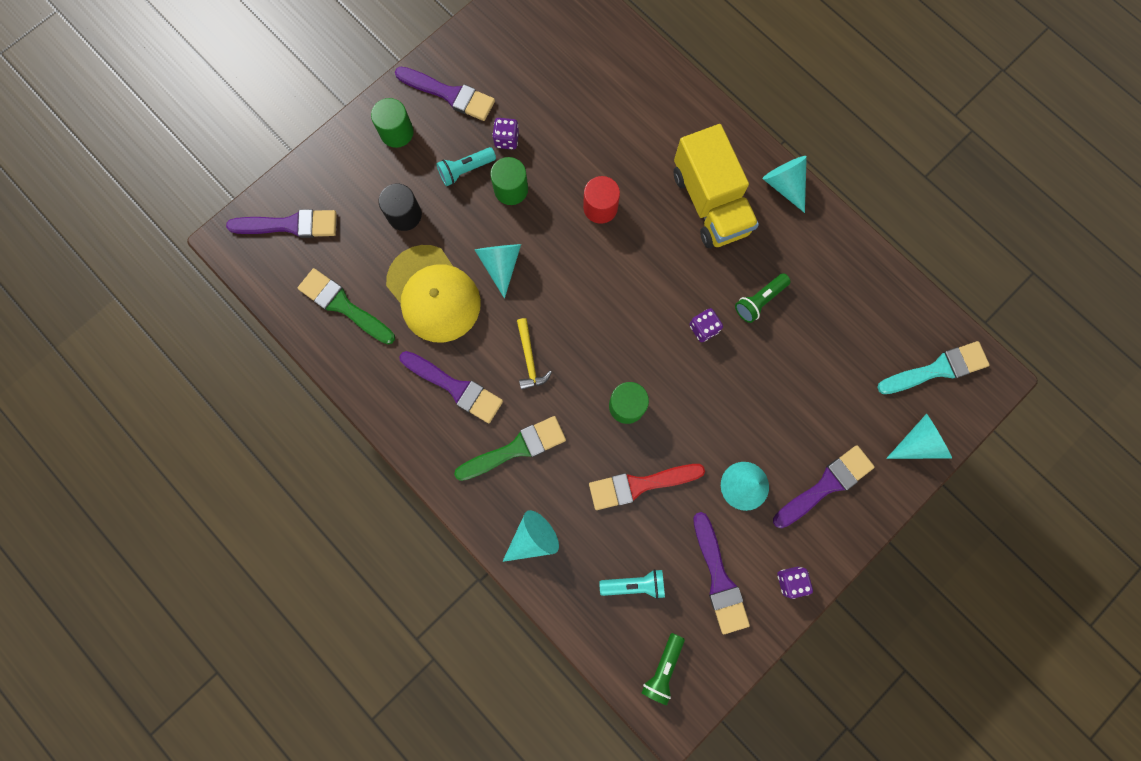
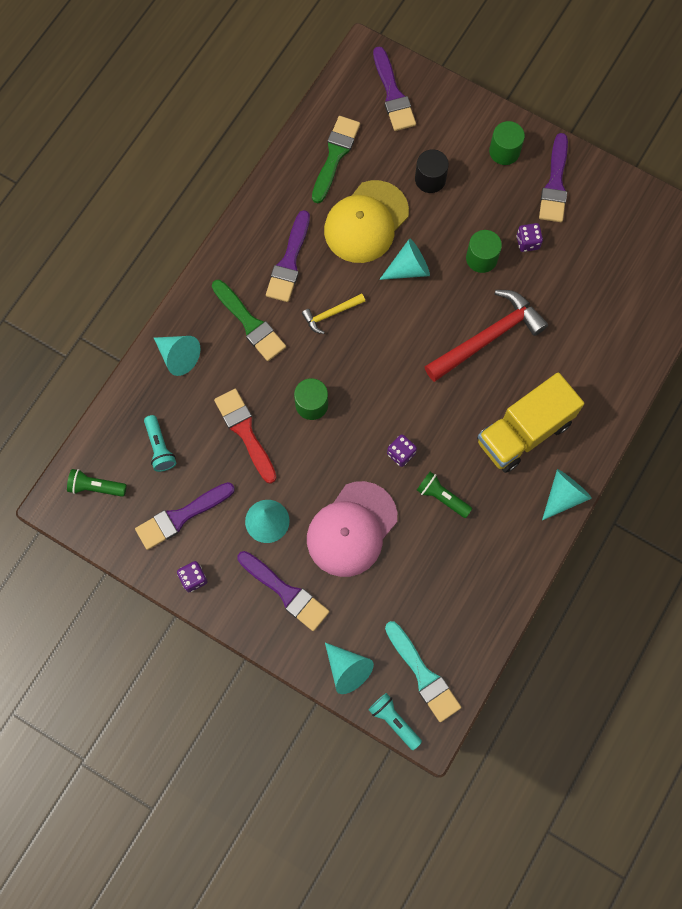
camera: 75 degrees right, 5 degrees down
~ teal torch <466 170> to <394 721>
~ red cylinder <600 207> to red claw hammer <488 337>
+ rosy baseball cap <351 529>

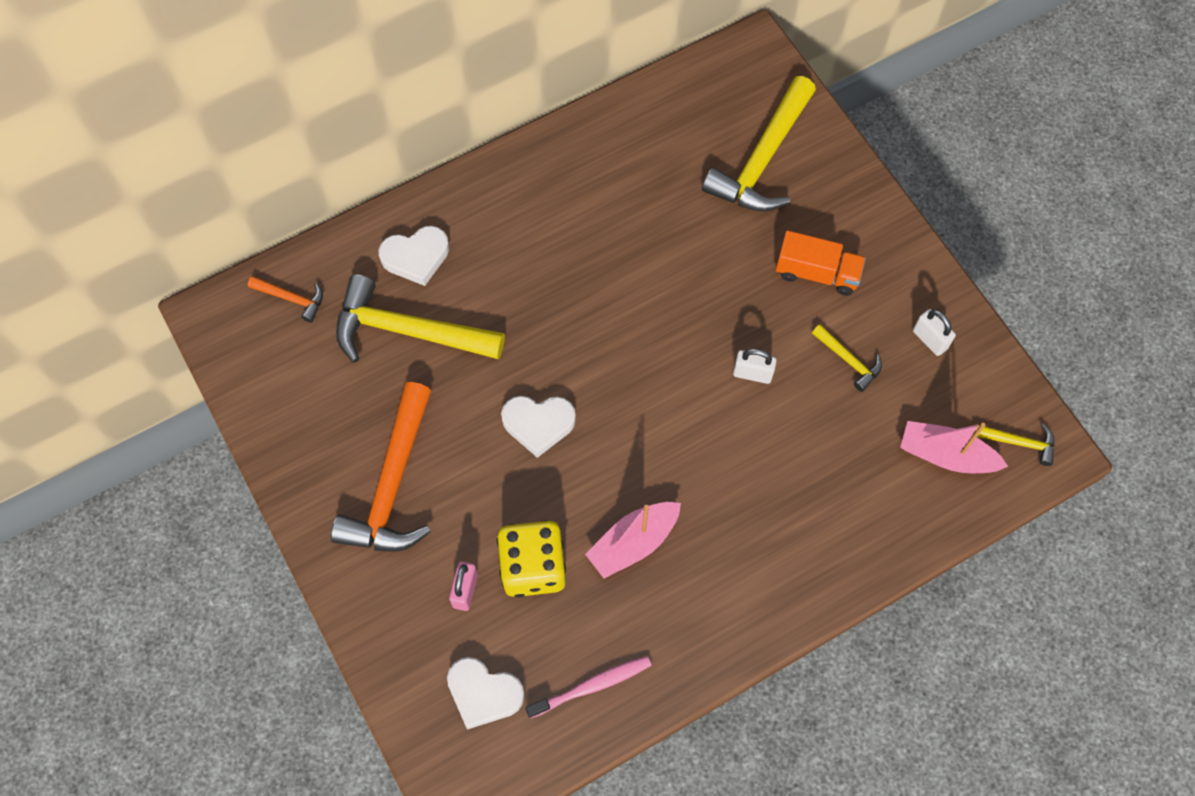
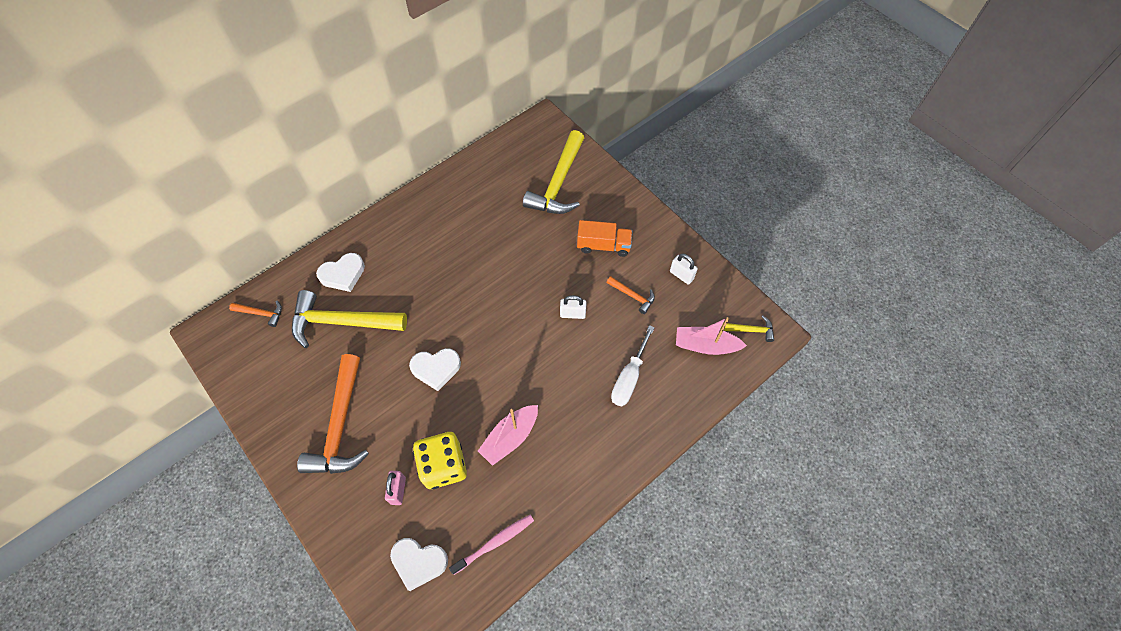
camera: 10 degrees left, 5 degrees down
~ bright yellow claw hammer <848 360> to orange-coloured claw hammer <632 296>
+ snow-white flat screwdriver <629 377>

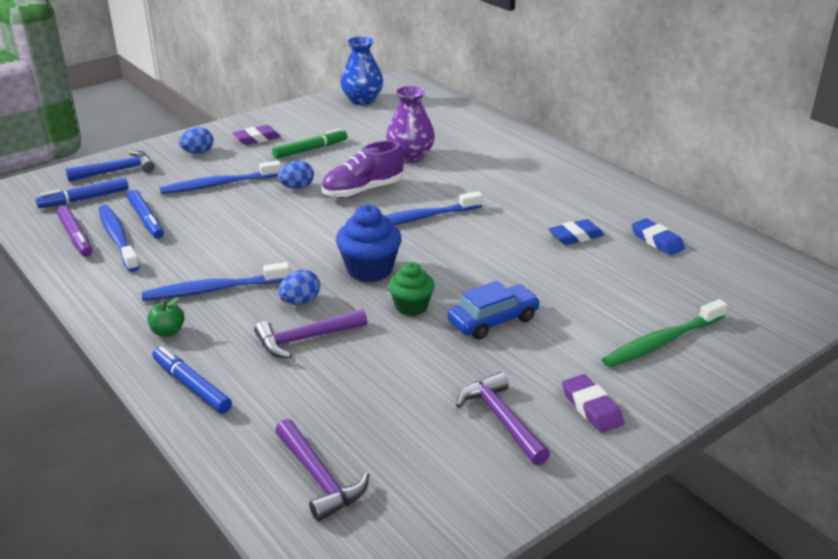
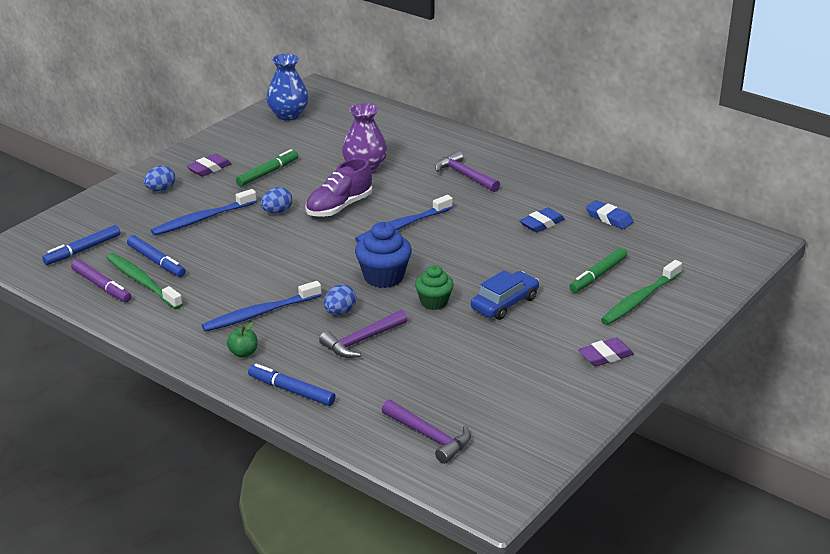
camera: 15 degrees left, 0 degrees up
- royal blue claw hammer <117 171>
~ royal blue toothbrush <118 238> to leaf-green toothbrush <142 282>
~ violet claw hammer <501 419> to <464 175>
~ violet gum eraser <591 407> = <605 356> 75 degrees counterclockwise
+ leaf-green marker pen <598 275>

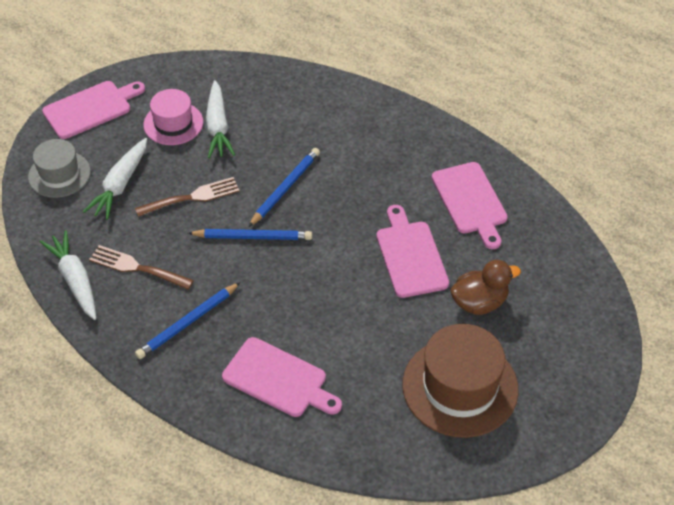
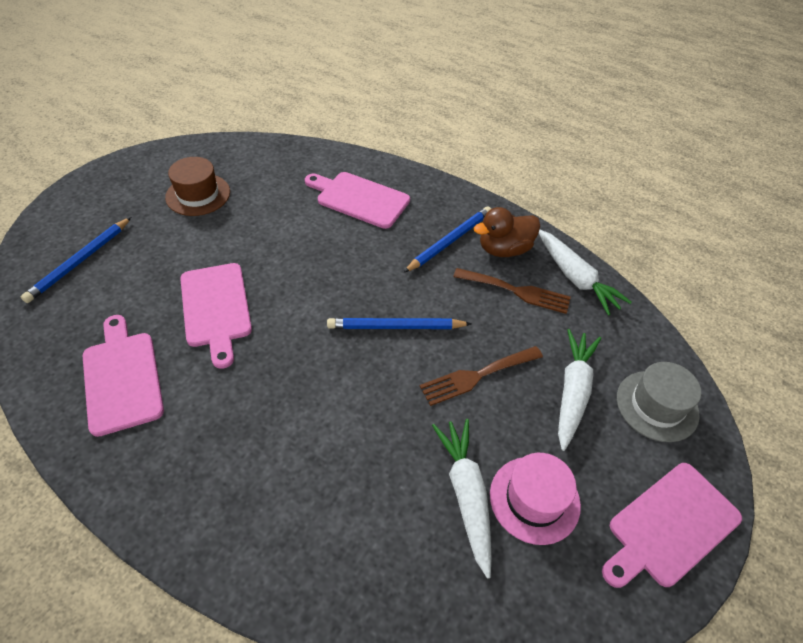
camera: 175 degrees right, 0 degrees up
~ royal blue wooden pencil <285 188> to <80 261>
~ brown toy duck <479 302> to <504 249>
~ brown tall hat <460 387> = <198 194> x0.61

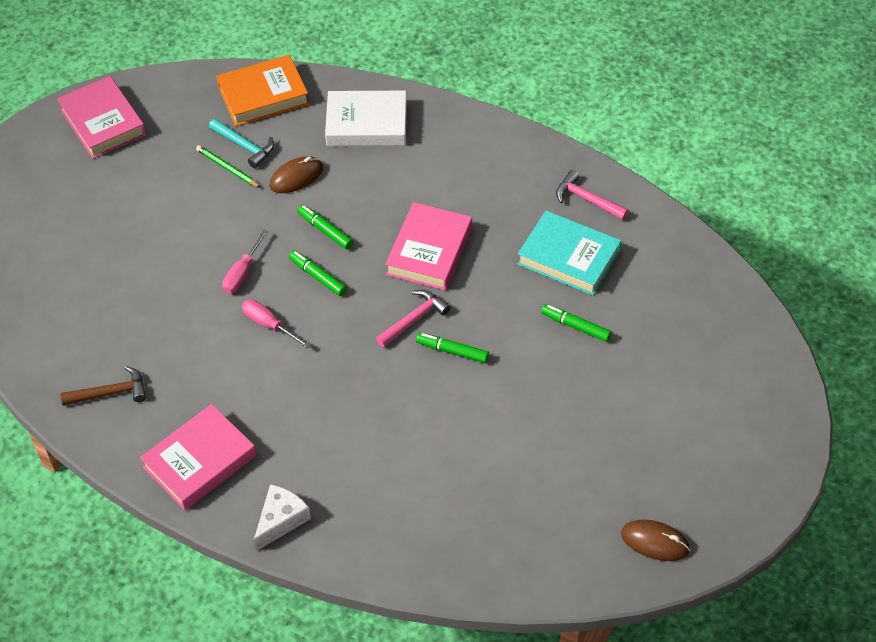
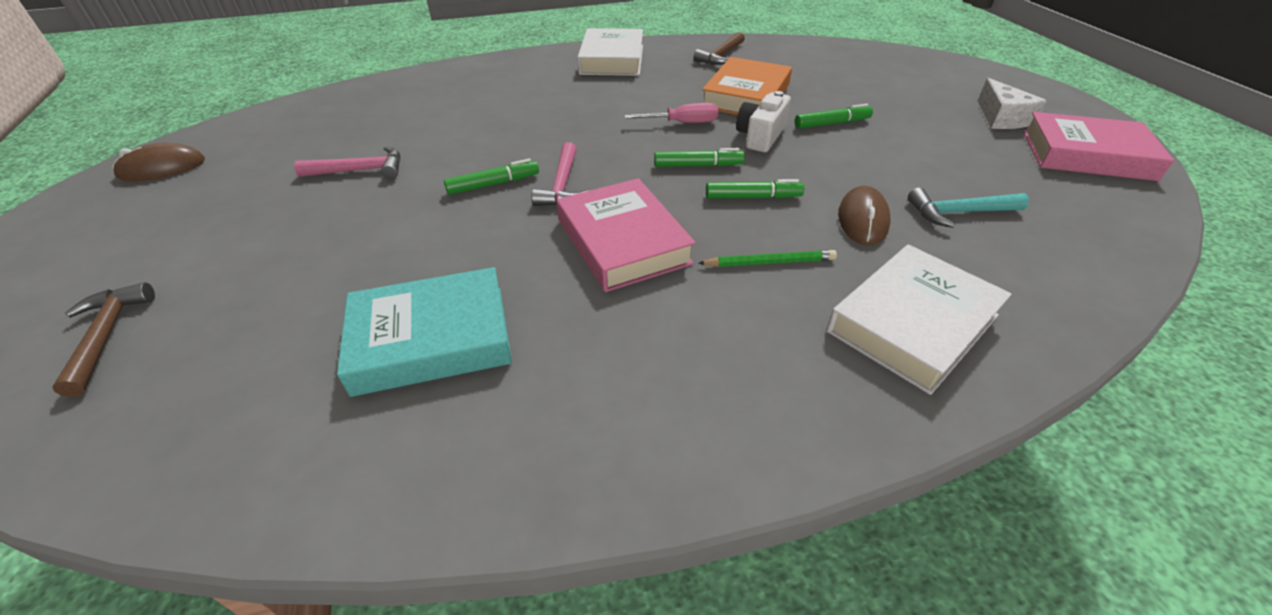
camera: 135 degrees right, 10 degrees down
~ orange-coloured hardback <263 95> to <746 96>
~ leaf-green wooden pencil <227 168> to <769 262>
~ rosy claw hammer <587 199> to <361 170>
~ rosy flat screwdriver <242 273> to snow-white photo camera <760 136>
~ leaf-green marker pen <575 326> to <832 123>
~ rosy hardback <199 461> to snow-white hardback <612 59>
~ snow-white piece of cheese <281 520> to <1002 118>
+ brown claw hammer <107 335>

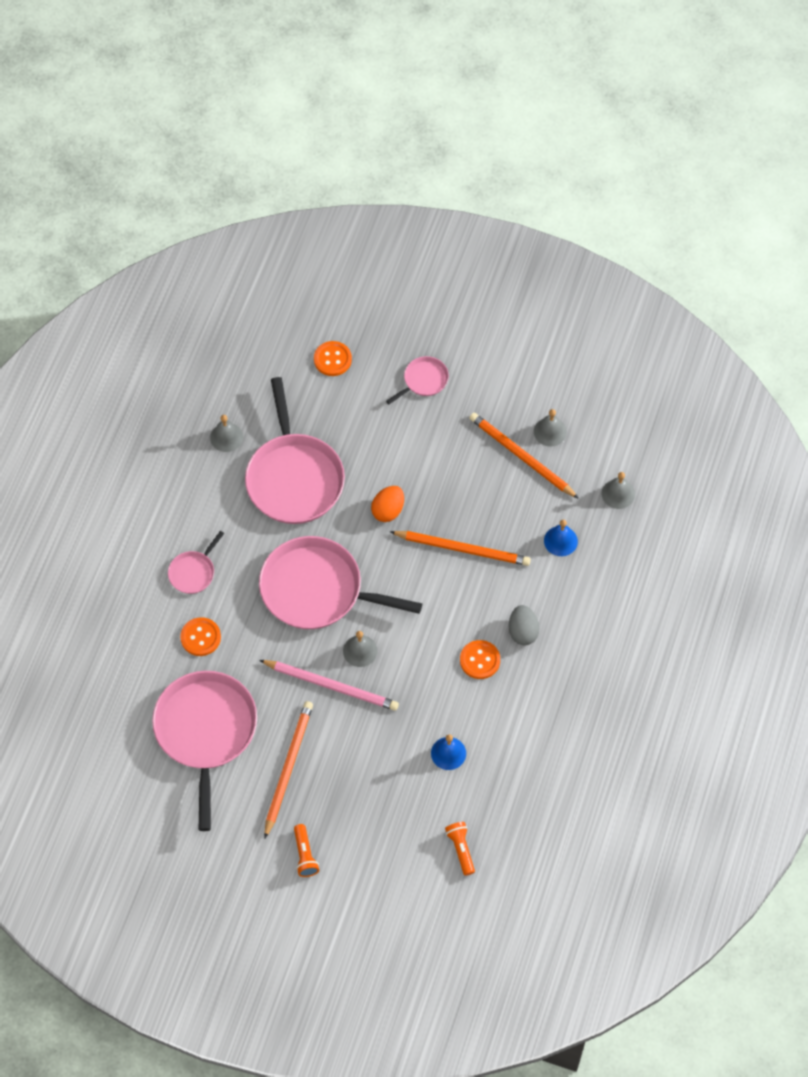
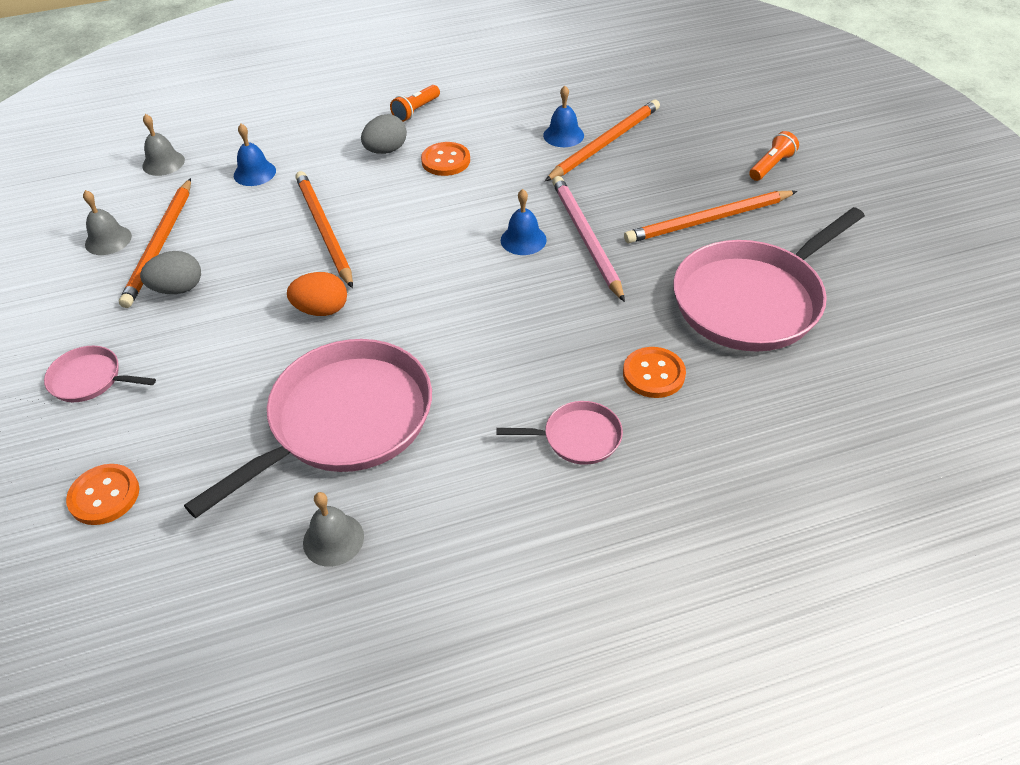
camera: 125 degrees left, 15 degrees down
- rosy pan <317 590>
~ grey school bell <360 651> to royal blue school bell <523 240>
~ orange-coloured torch <461 849> to <416 111>
+ orange-coloured wooden pencil <605 143>
+ grey egg <178 289>

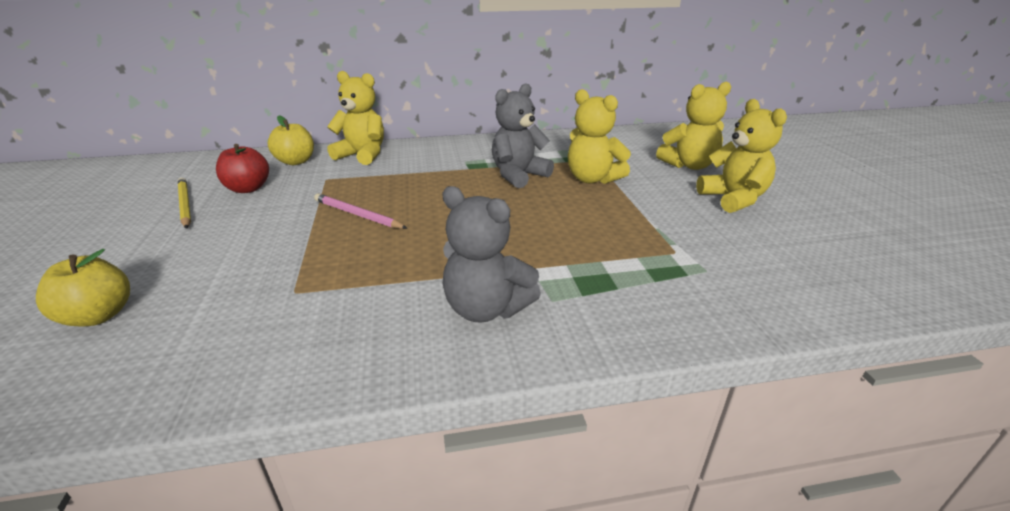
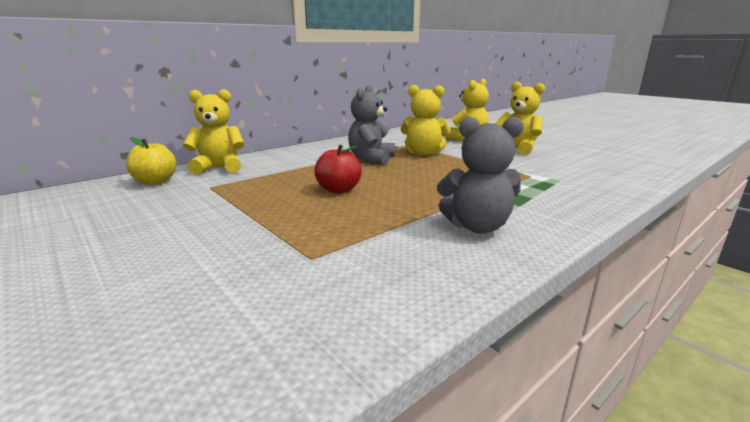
camera: 30 degrees left, 10 degrees down
~ red apple fruit <248 189> to <338 190>
- bright yellow wooden pencil <185 205>
- rosy wooden pencil <357 215>
- bright yellow apple fruit <98 316>

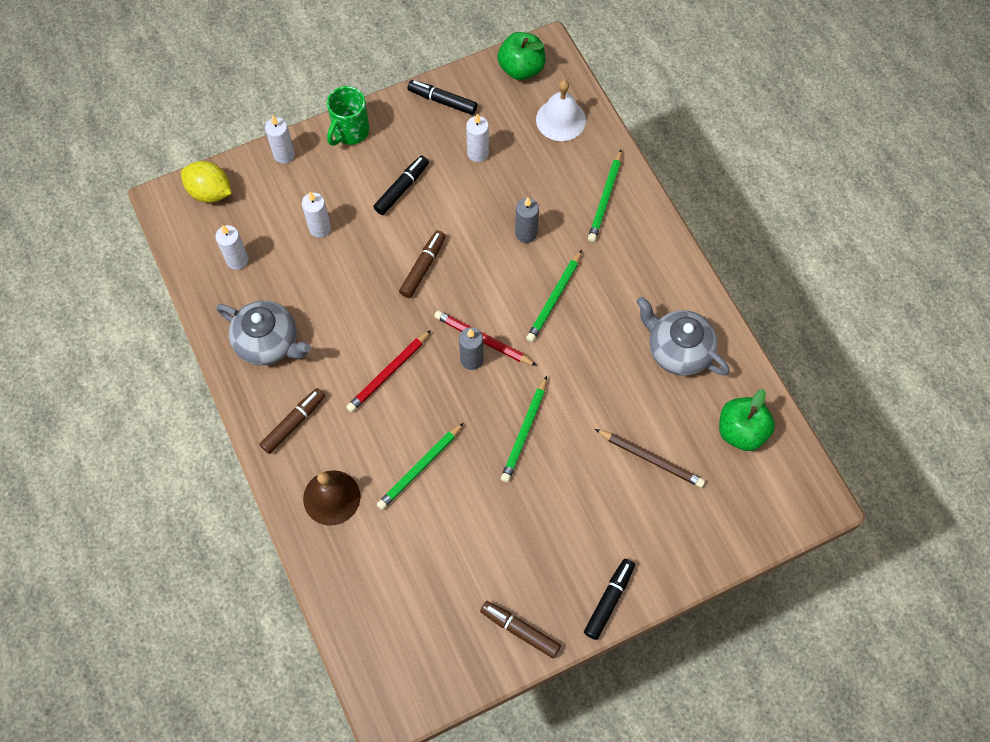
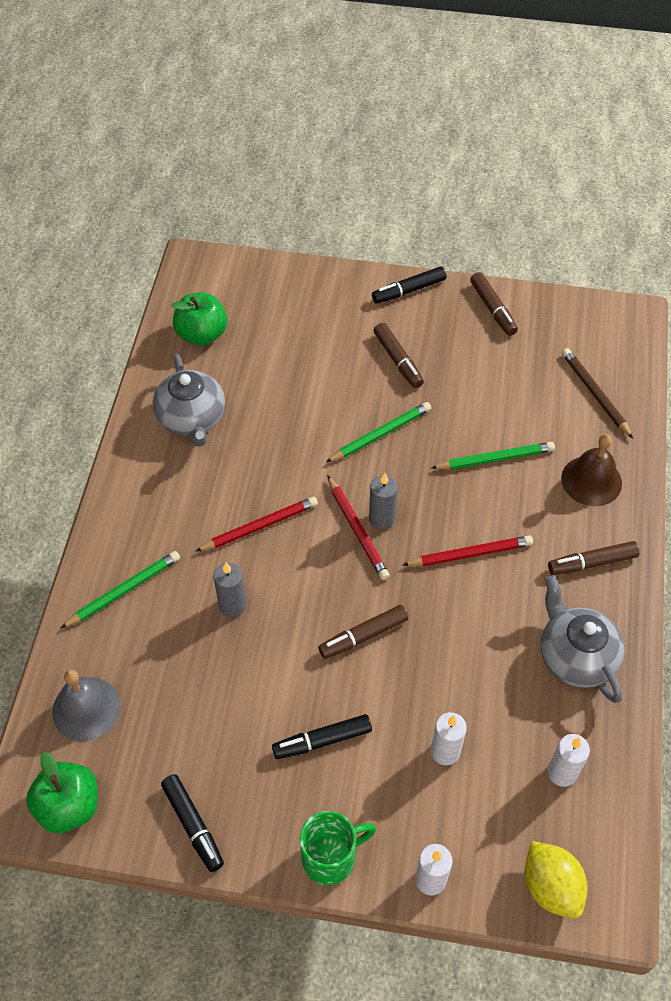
camera: 145 degrees left, 10 degrees down
~ snow-white school bell <561 120> to grey school bell <86 708>
- snow-white pillar candle <478 153>
~ leaf-green wooden pencil <554 298> to red wooden pencil <260 526>
~ brown wooden pencil <651 459> to <595 393>
+ brown marker pen <398 360>

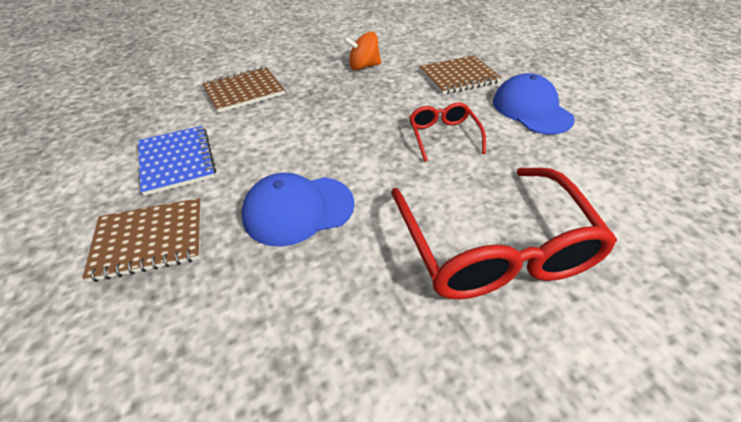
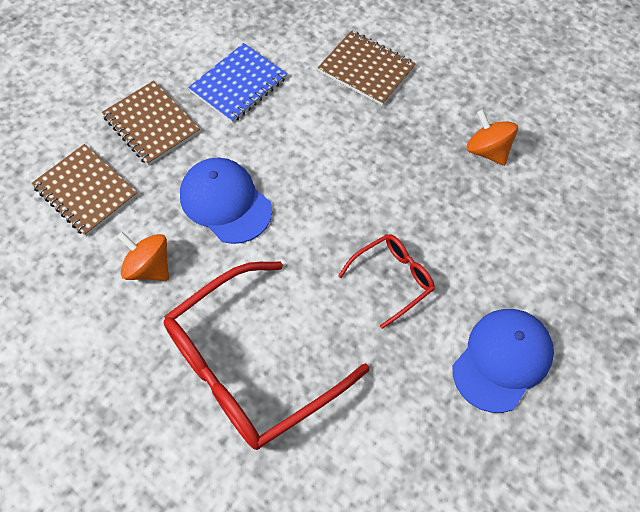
camera: 65 degrees right, 15 degrees up
~ brown exercise book <458 77> to <86 191>
+ orange-coloured toy top <148 267>

